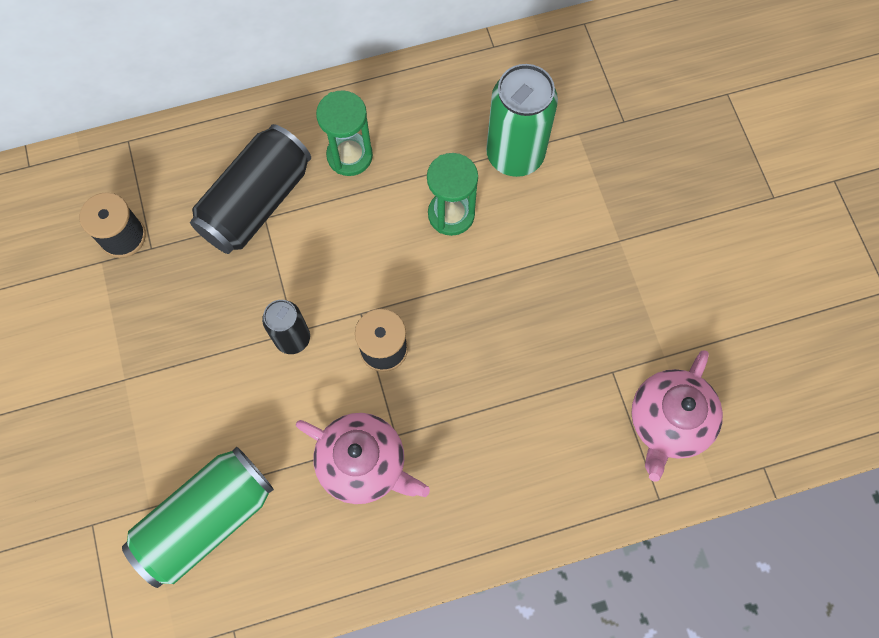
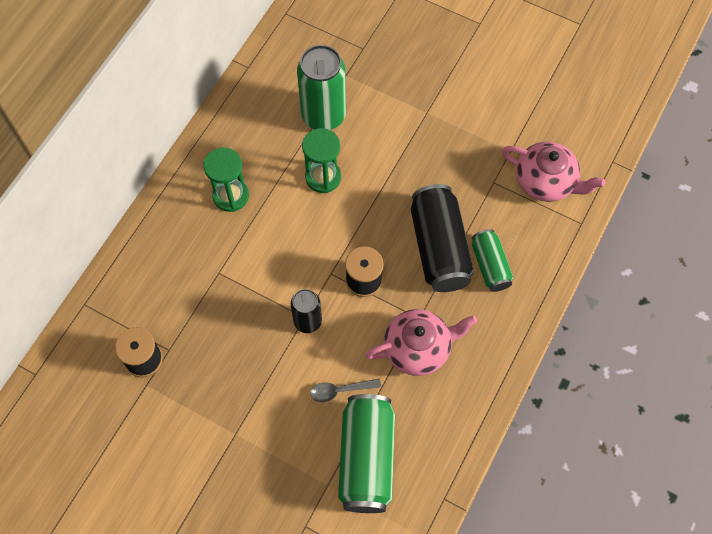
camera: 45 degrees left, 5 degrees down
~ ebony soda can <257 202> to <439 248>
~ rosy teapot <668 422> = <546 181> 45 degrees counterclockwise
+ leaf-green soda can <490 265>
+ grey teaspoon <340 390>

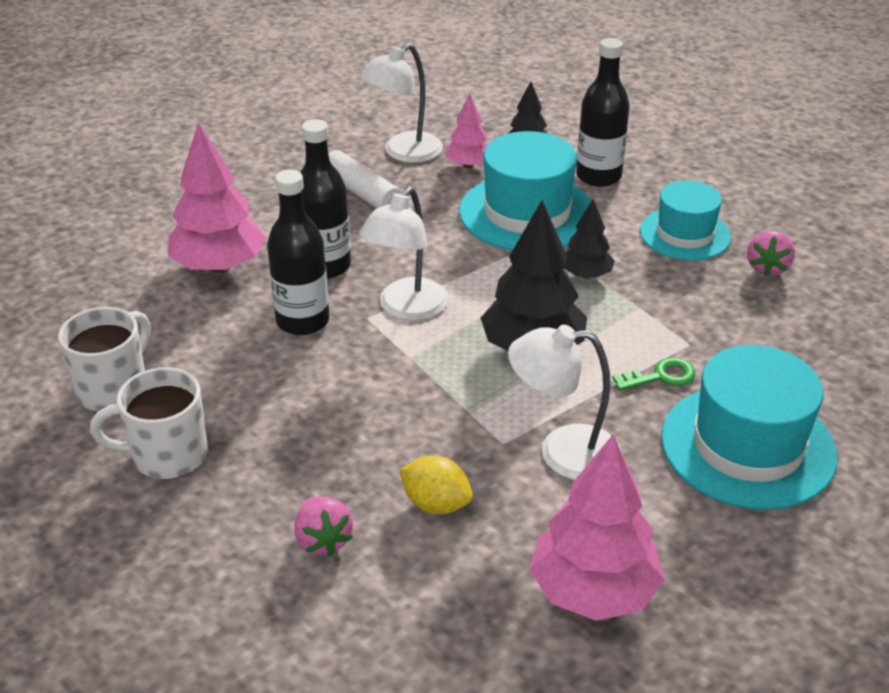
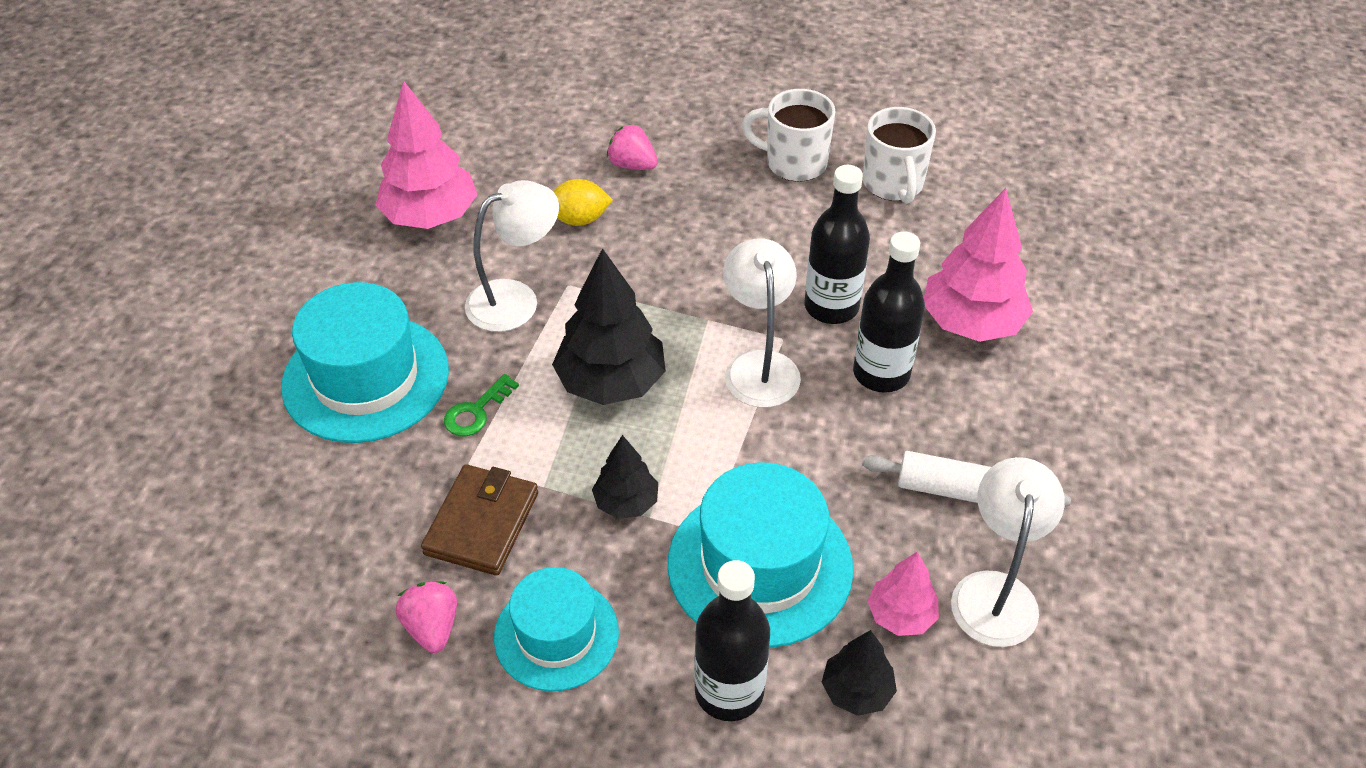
camera: 145 degrees right, 10 degrees up
~ snow-white coffee mug <167 455> = <794 163> 120 degrees counterclockwise
+ brown billfold <481 523>

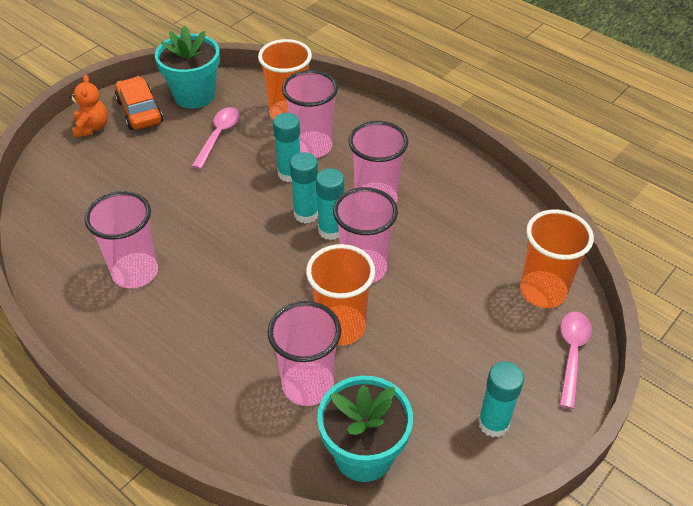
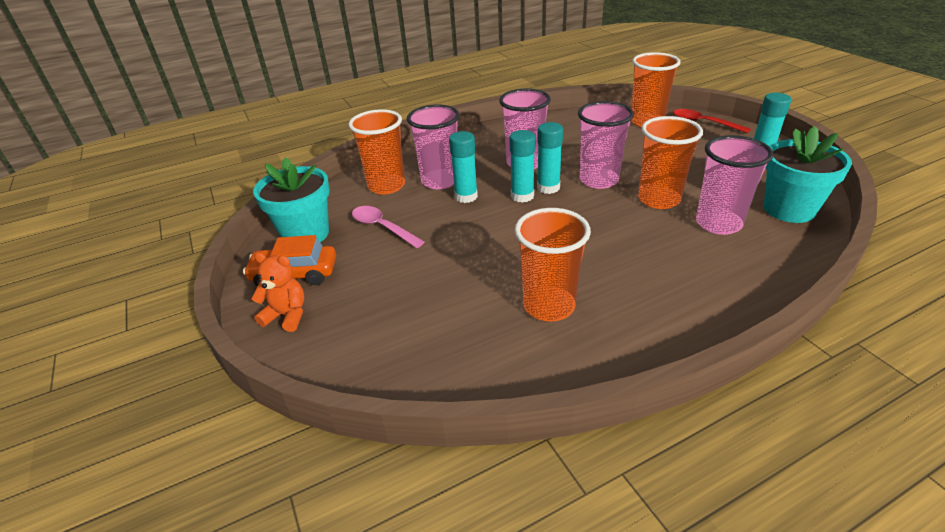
camera: 65 degrees left, 10 degrees down
~ rosy tumbler <135 272> to orange-coloured tumbler <549 306>
~ rosy teaspoon <572 354> to red teaspoon <703 123>

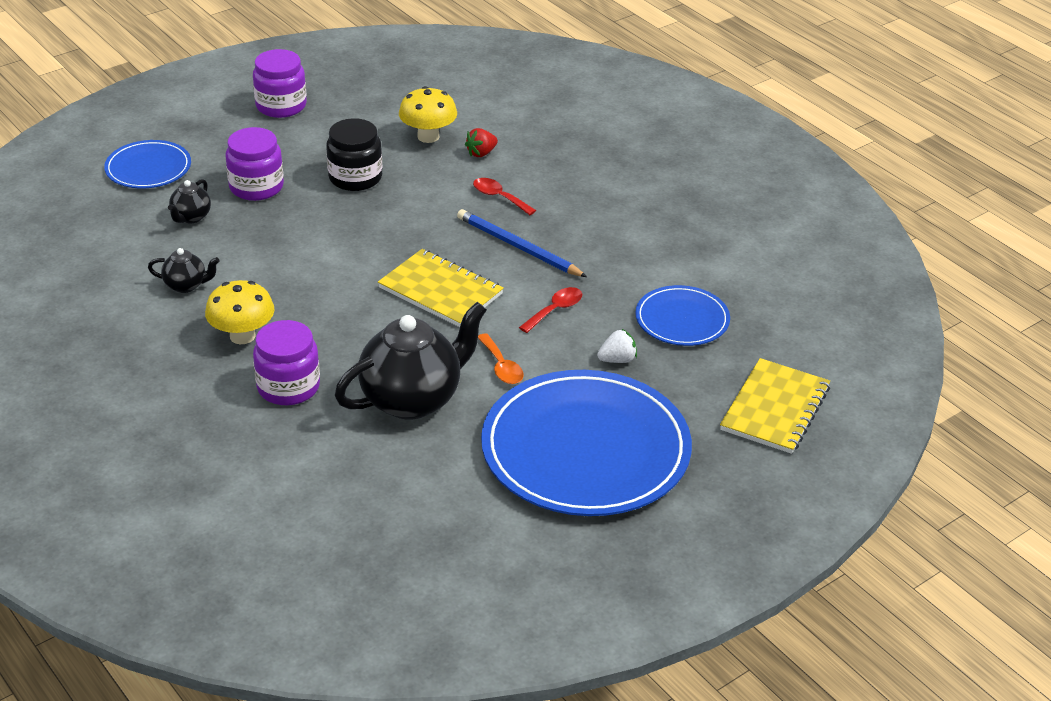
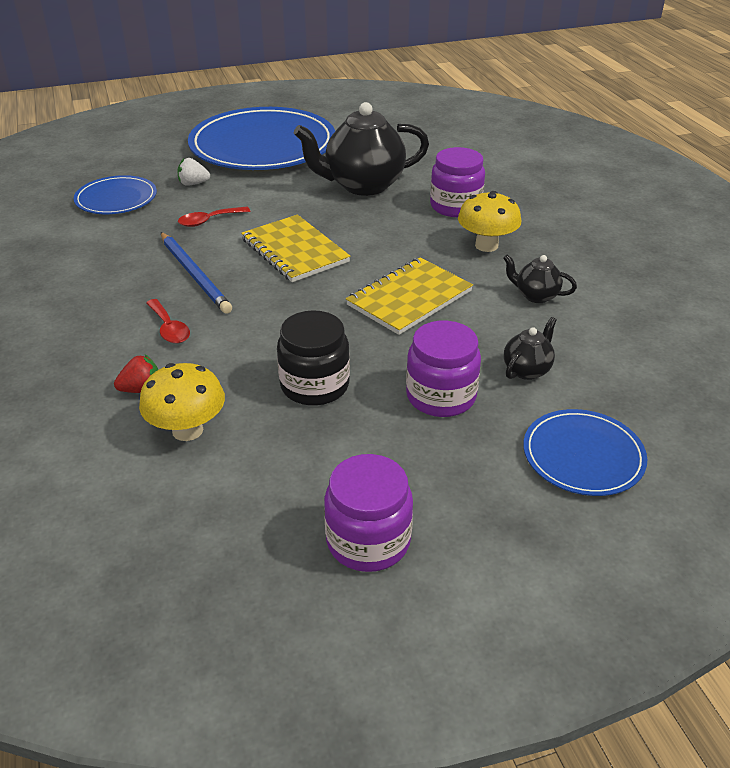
camera: 160 degrees left, 0 degrees up
- orange-coloured teaspoon <501 367>
~ bright yellow exercise book <775 408> to <409 298>

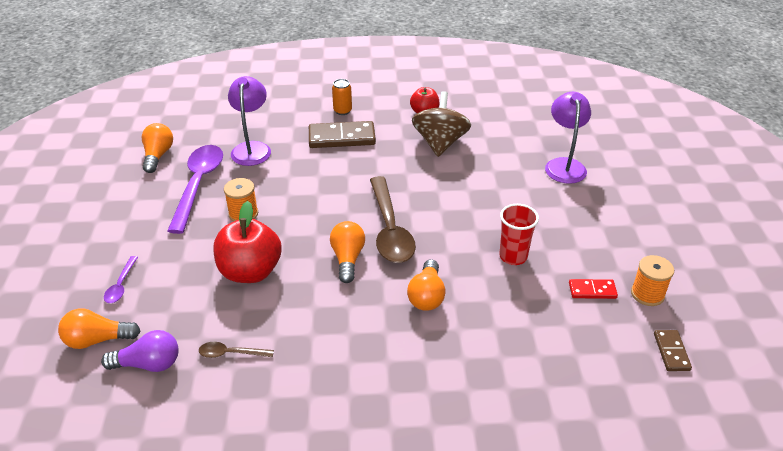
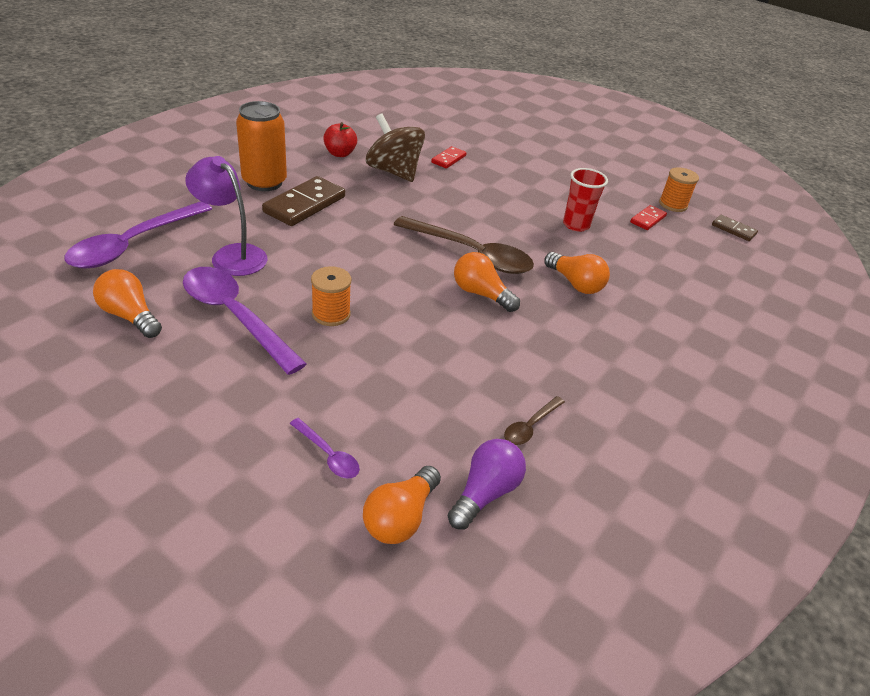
camera: 55 degrees left, 0 degrees up
~ orange-coloured soda can <342 111> = <264 182> x1.90
- violet desk lamp <564 165>
- red apple fruit <250 272>
+ red domino <448 159>
+ violet teaspoon <133 244>

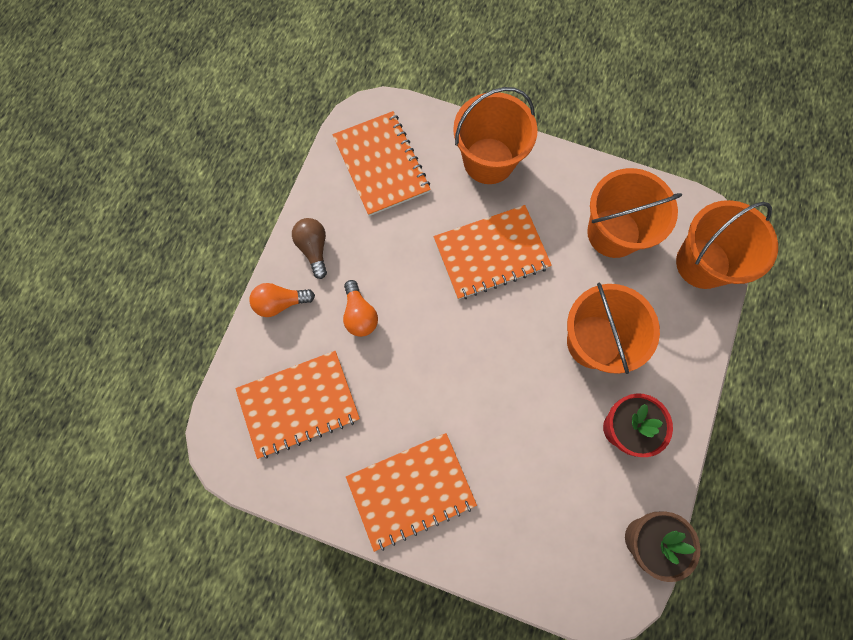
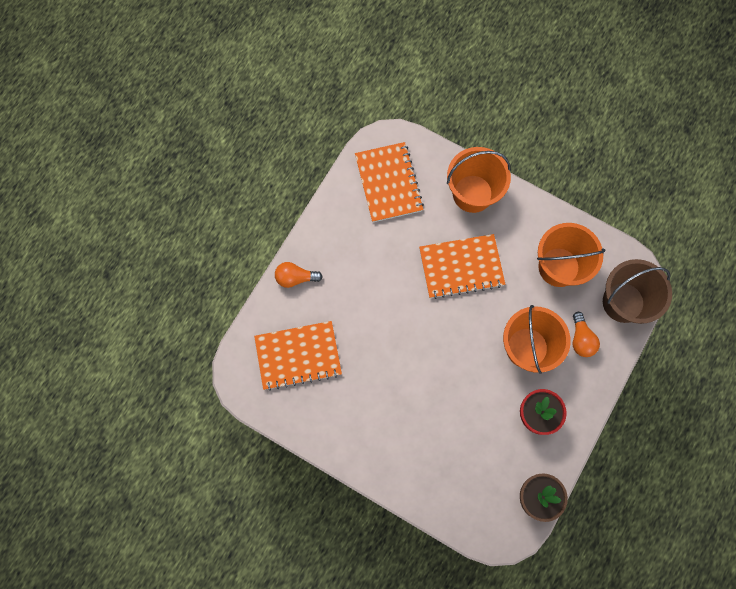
camera: 10 degrees right, 0 degrees up
~ orange-coloured sand bucket <702 263> to brown sand bucket <623 302>
- brown light bulb <314 249>
~ orange-coloured light bulb <359 314> to <581 339>
- orange-coloured exercise book <411 490>

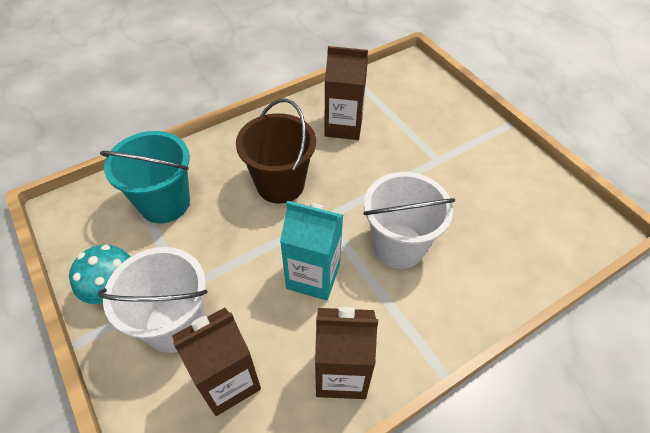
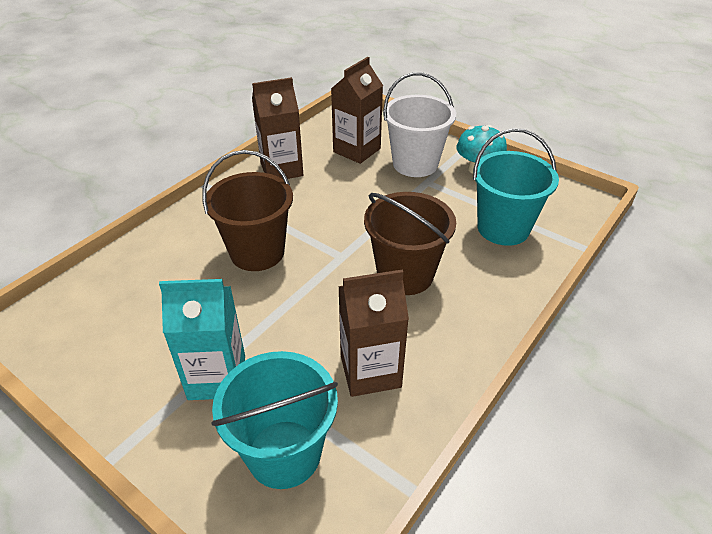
camera: 160 degrees right, 10 degrees down
~ snow-white sand bucket <398 246> to brown sand bucket <257 252>
~ teal juice carton <313 276> to <217 377>
+ teal sand bucket <284 453>

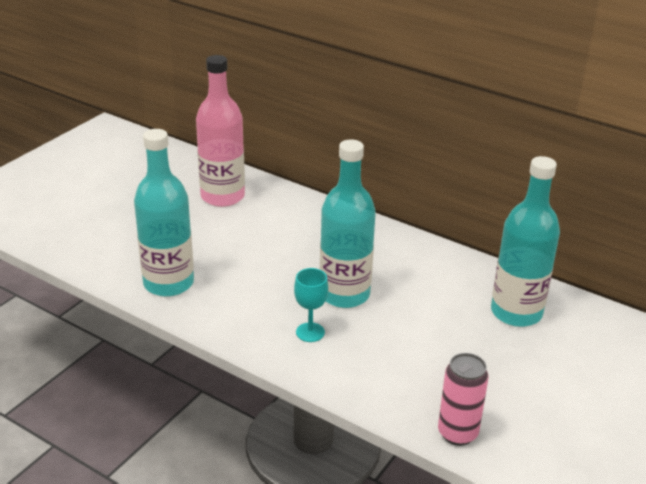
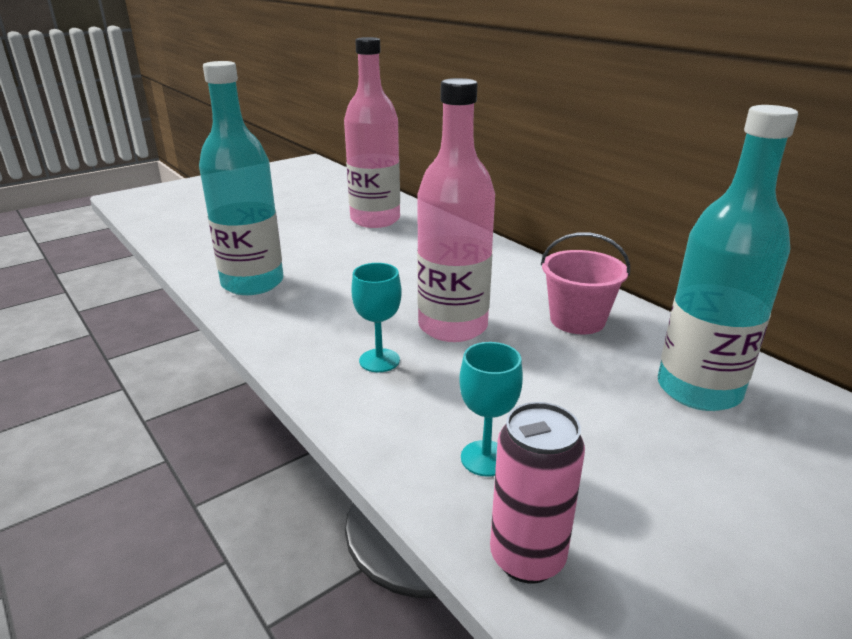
camera: 20 degrees right, 5 degrees down
~ teal bottle <344 294> to rosy bottle <453 326>
+ rosy sand bucket <577 320>
+ teal wine glass <485 458>

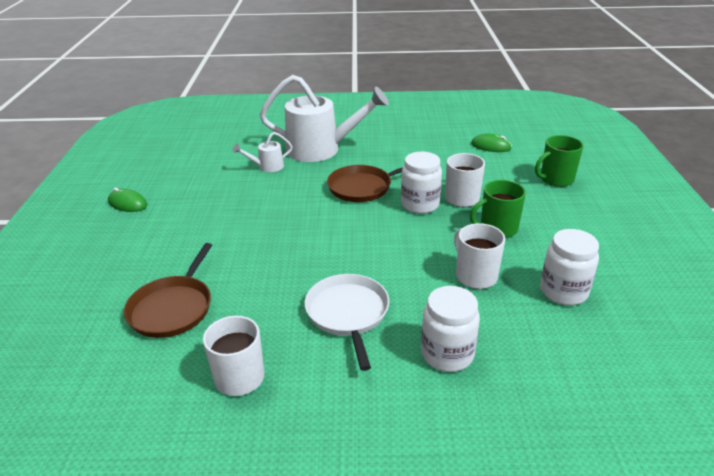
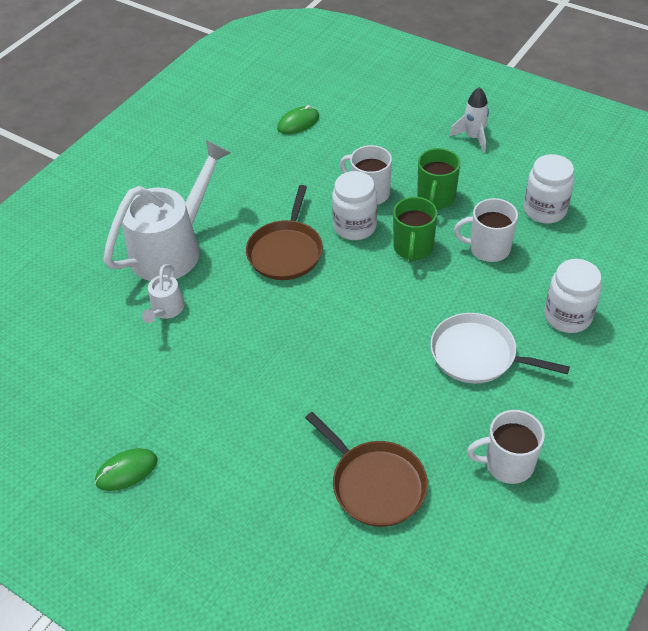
camera: 55 degrees left, 15 degrees up
~ leaf-green coffee mug <555 179> to <413 248>
+ snow-white rocket <473 138>

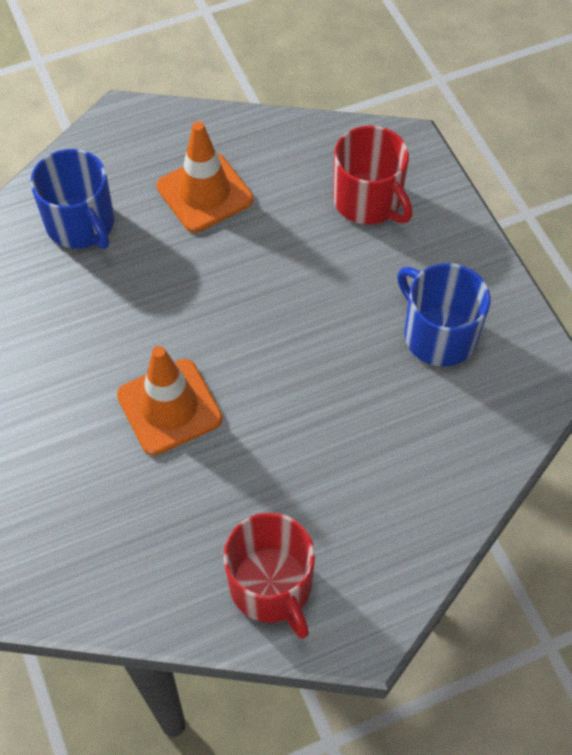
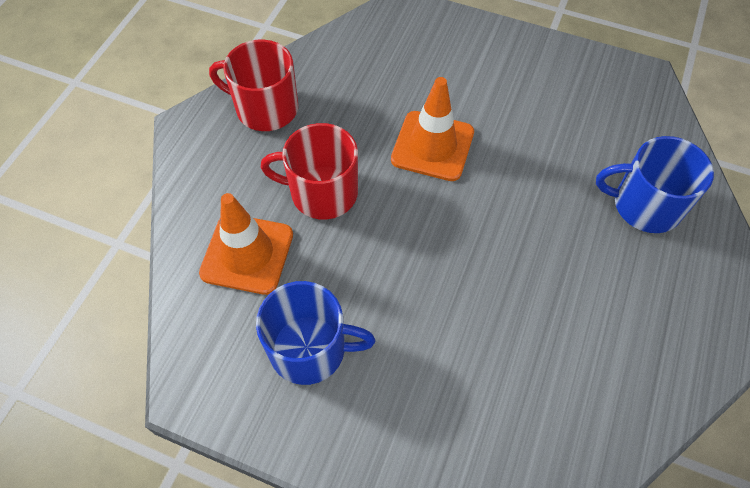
camera: 135 degrees right, 0 degrees up
~ orange-coloured road cone <205 193> to <247 254>
~ red coffee mug <368 200> to <322 192>

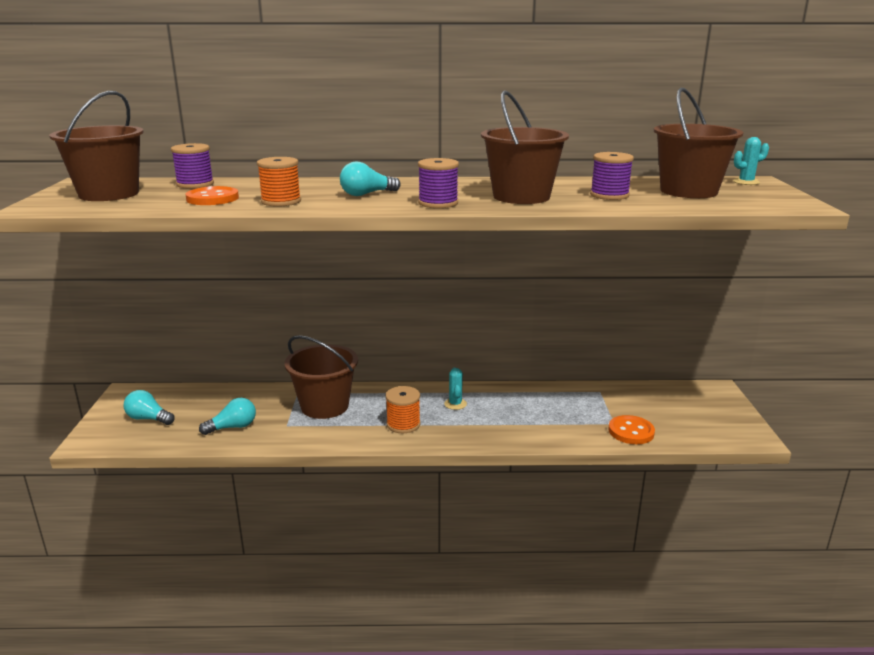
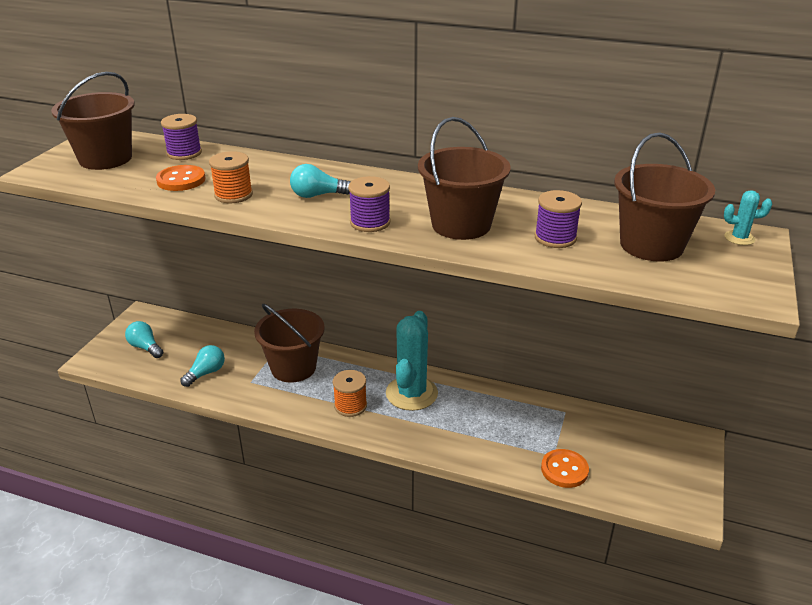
camera: 20 degrees right, 10 degrees up
~ teal cactus <455 404> = <411 393> x2.32
~ teal light bulb <233 427> = <206 373> 45 degrees counterclockwise

